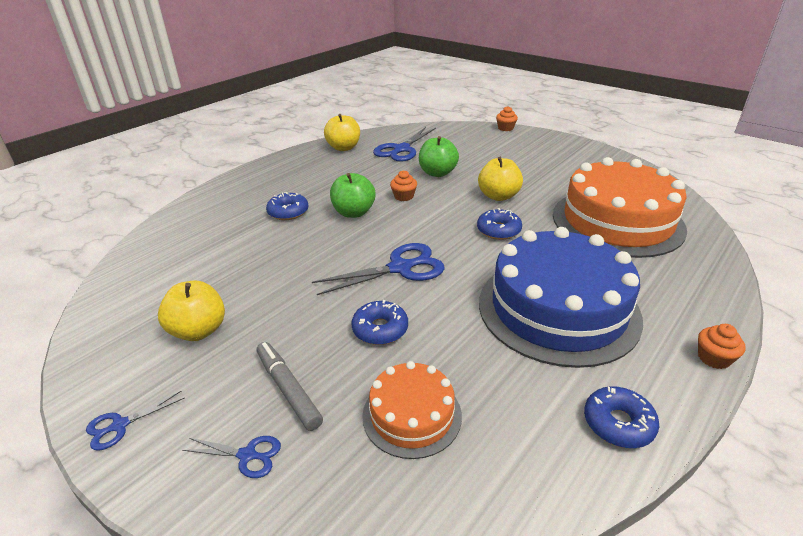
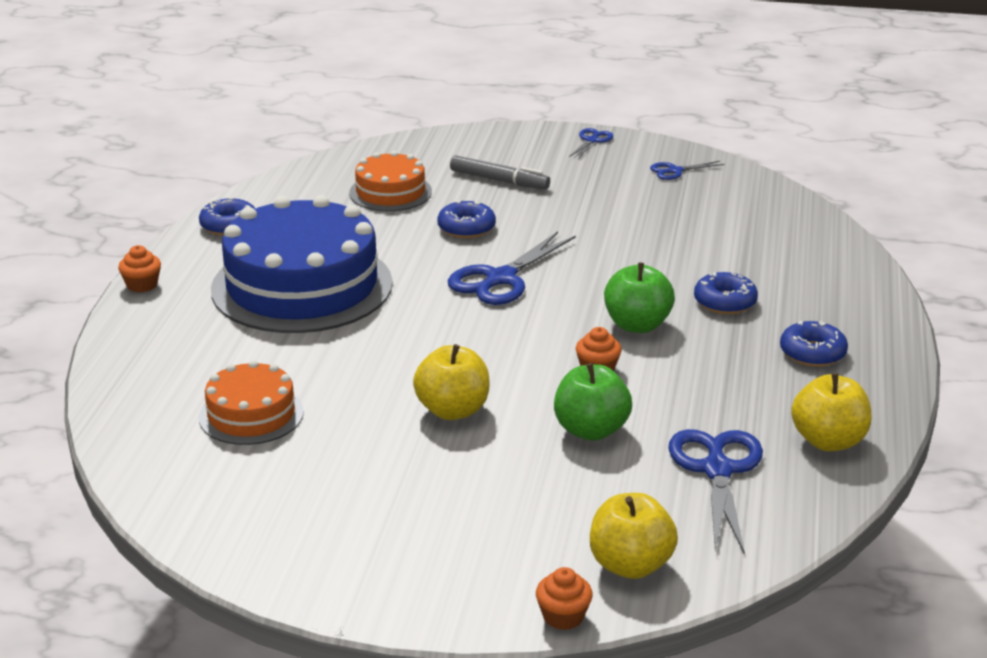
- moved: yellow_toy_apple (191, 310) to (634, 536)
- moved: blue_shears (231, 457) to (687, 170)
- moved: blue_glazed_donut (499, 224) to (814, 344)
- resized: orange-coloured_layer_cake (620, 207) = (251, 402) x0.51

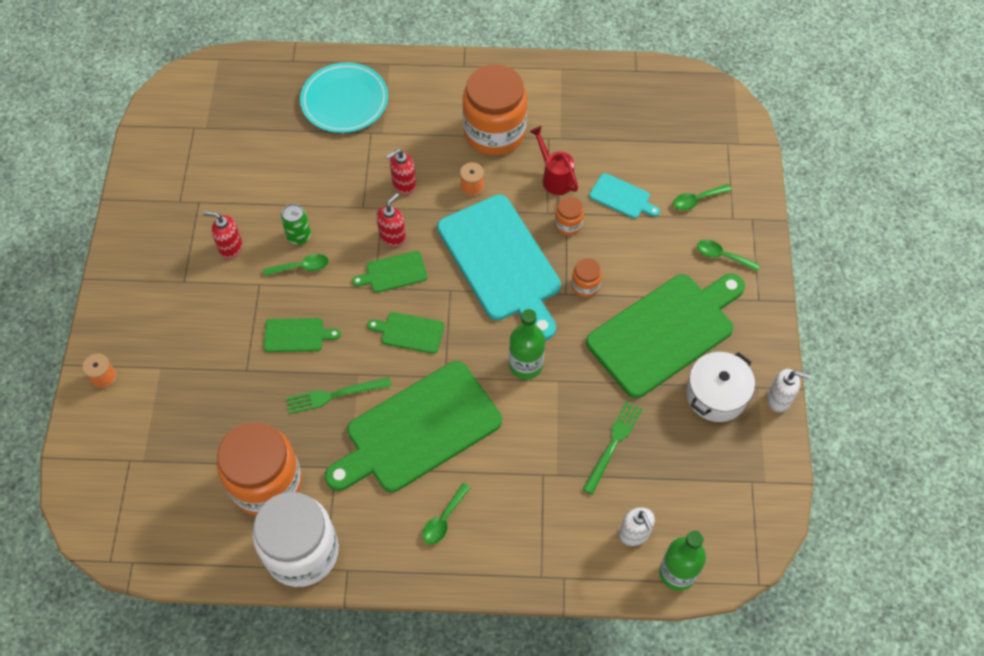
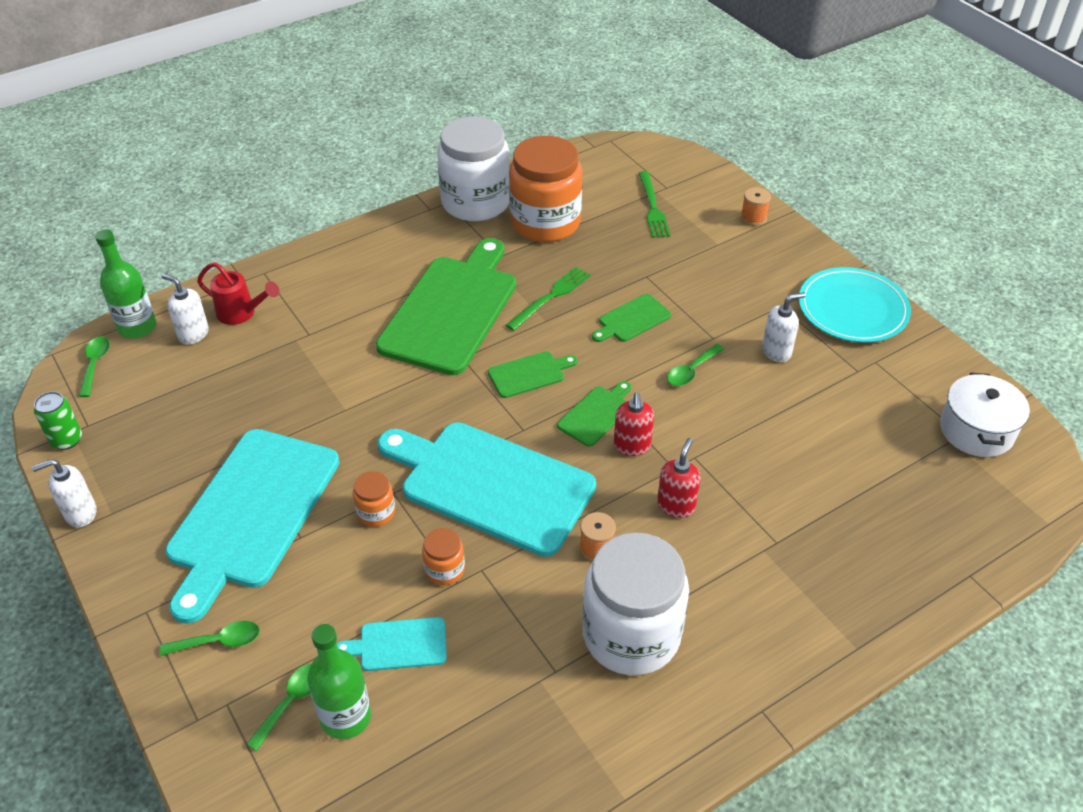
- moved: leaf-green_can (296, 224) to (58, 420)
- moved: teal_plate (344, 97) to (855, 305)
- moved: leaf-green_spoon (447, 513) to (94, 366)
- moved: leaf-green_drink_bottle (527, 344) to (339, 681)
- moved: scarlet_watering_pot (553, 160) to (238, 293)
- moved: leaf-green_fork (612, 448) to (654, 204)
- moved: snow-white_pot (720, 387) to (985, 414)
- recoloured: scarlet_soap_dispenser (222, 235) to snow-white_soap_dispenser (784, 327)
- recoloured: orange-coloured_jam_jar (495, 110) to snow-white_jam_jar (635, 603)
- recoloured: leaf-green_chopping_board (665, 336) to teal_chopping_board (252, 526)

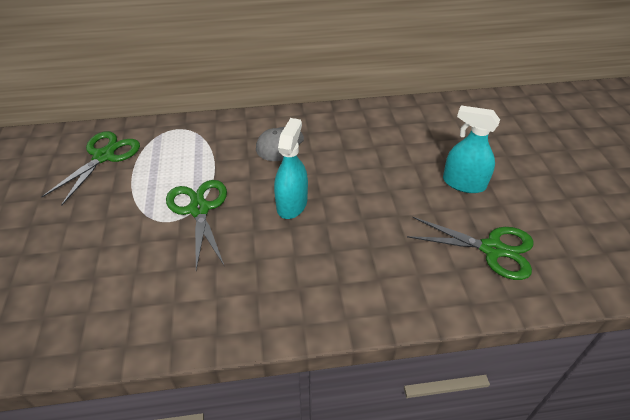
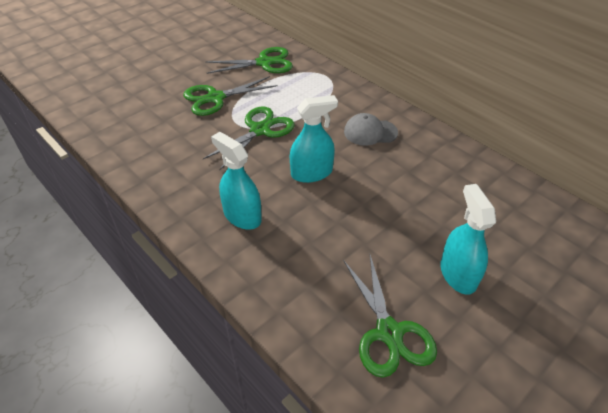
- added: leaf-green_shears (230, 96)
- added: teal_sprayer (236, 180)

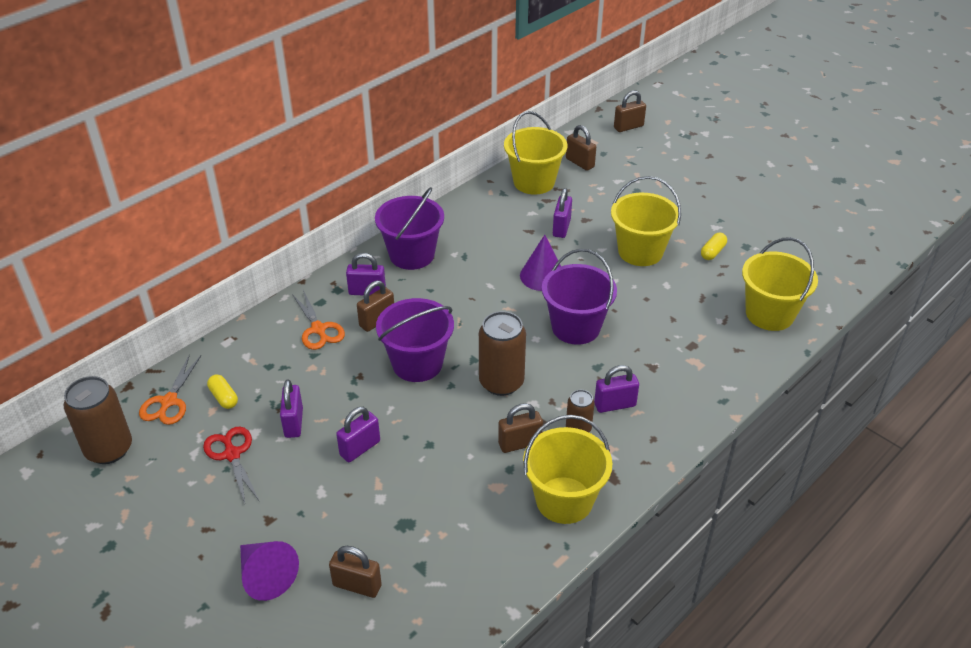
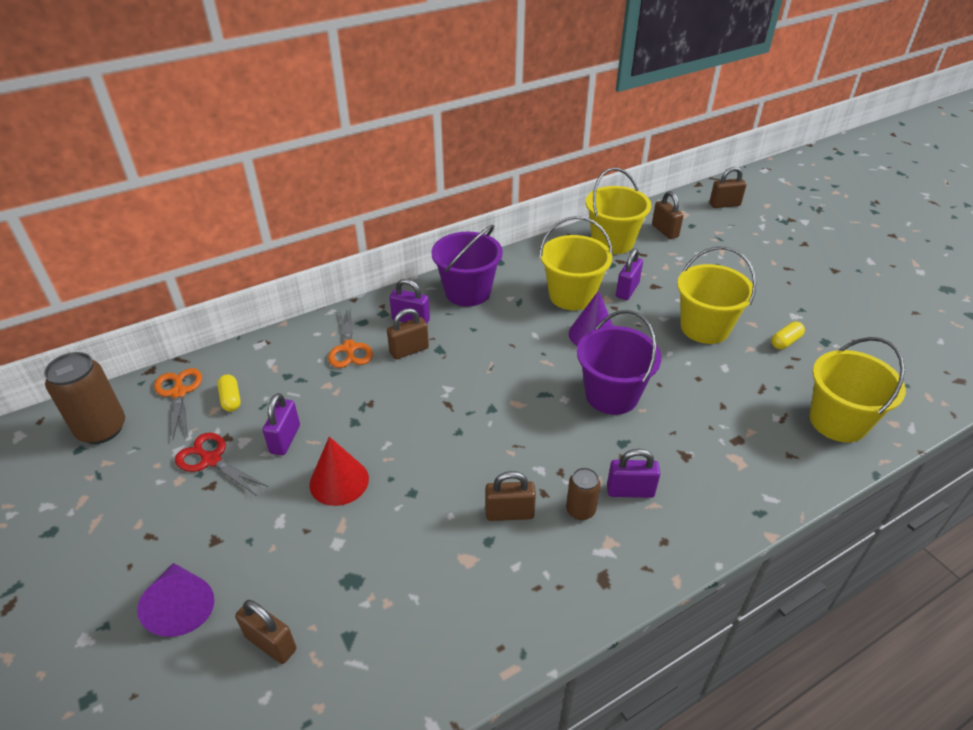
- removed: royal_purple_sand_bucket (415, 340)
- removed: dark_brown_can (502, 353)
- moved: yellow_sand_bucket (568, 469) to (576, 263)
- replaced: royal_purple_lock (358, 434) to scarlet_cone (339, 471)
- turned: orange-coloured_shears (170, 389) = (178, 404) 135 degrees clockwise
- turned: scarlet_shears (231, 465) = (221, 464) 45 degrees counterclockwise

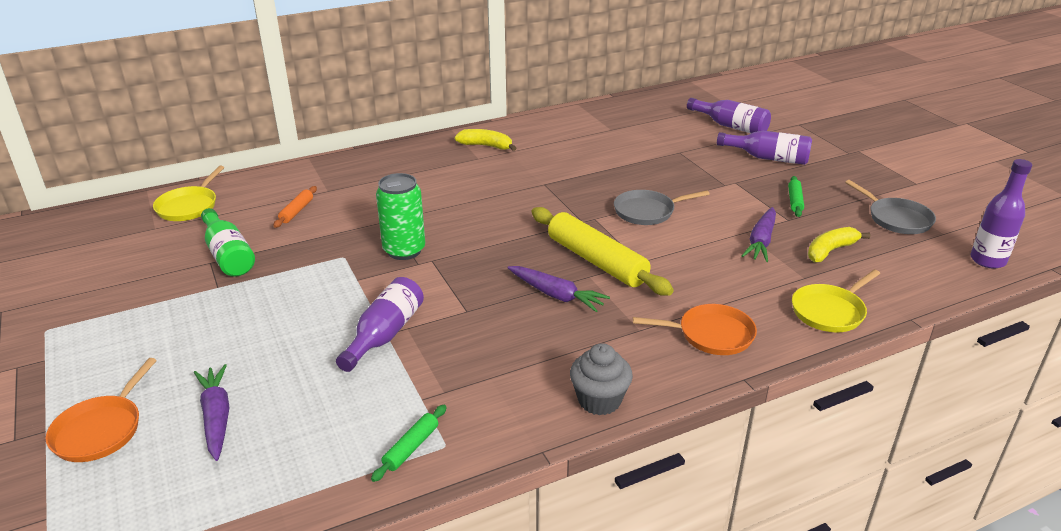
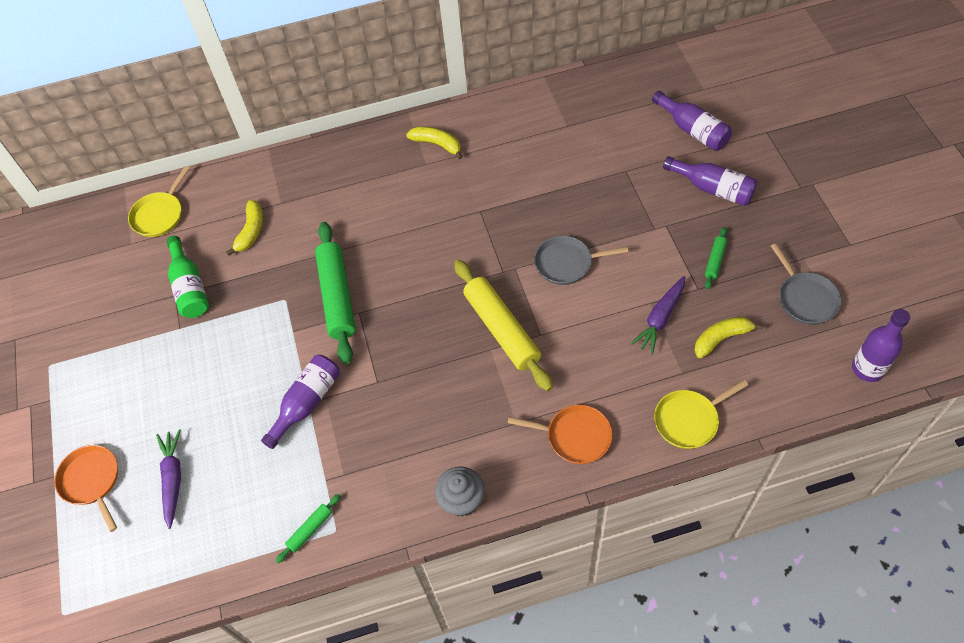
- removed: royal_purple_toy_carrot (558, 289)
- replaced: orange-coloured_dough_roller (295, 207) to yellow_toy_banana (244, 228)
- replaced: leaf-green_can (400, 216) to leaf-green_dough_roller (335, 293)
- turned: orange-coloured_skillet (101, 410) = (86, 488) 120 degrees clockwise

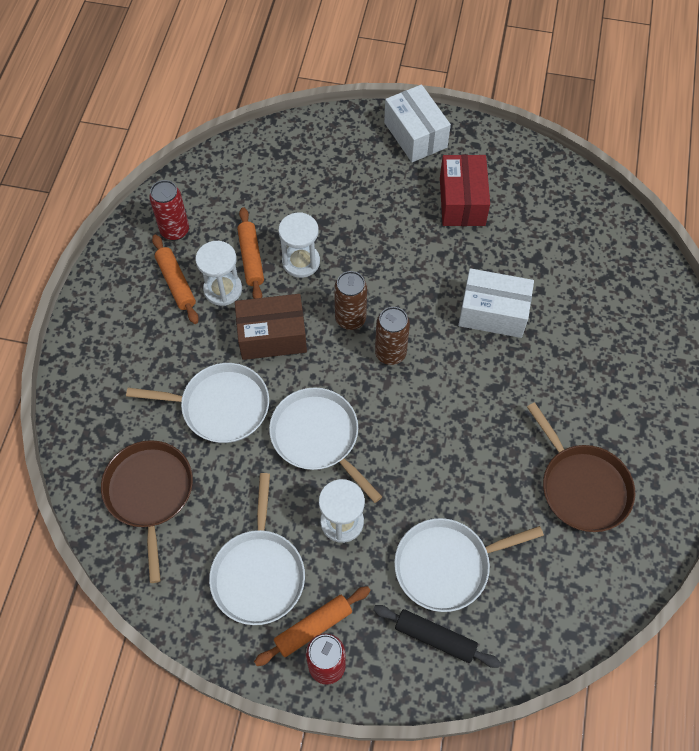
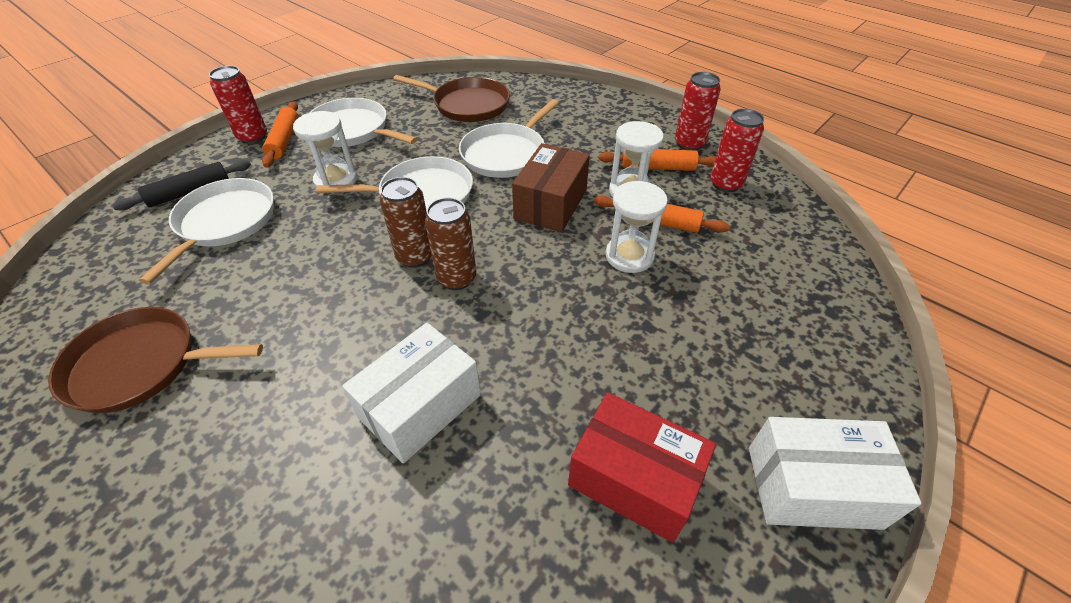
- added: scarlet_can (698, 111)
- moved: dark_brown_can (350, 300) to (406, 222)

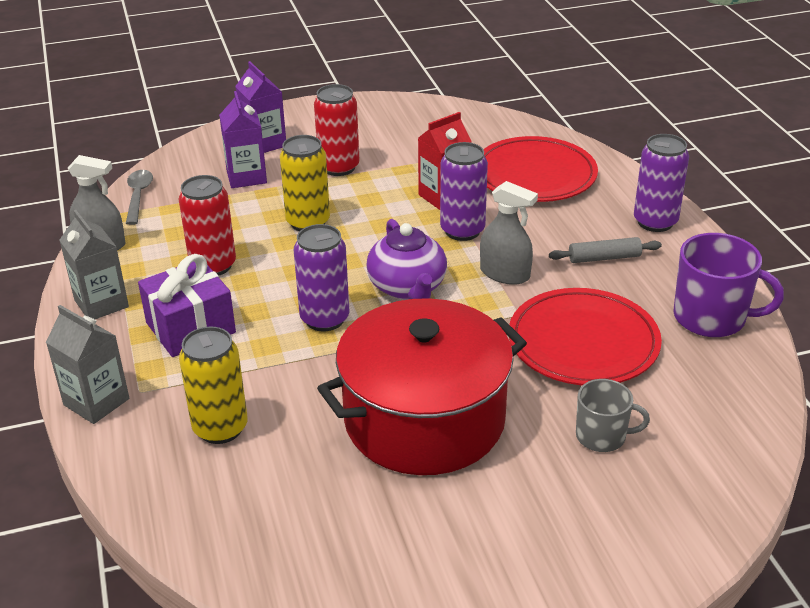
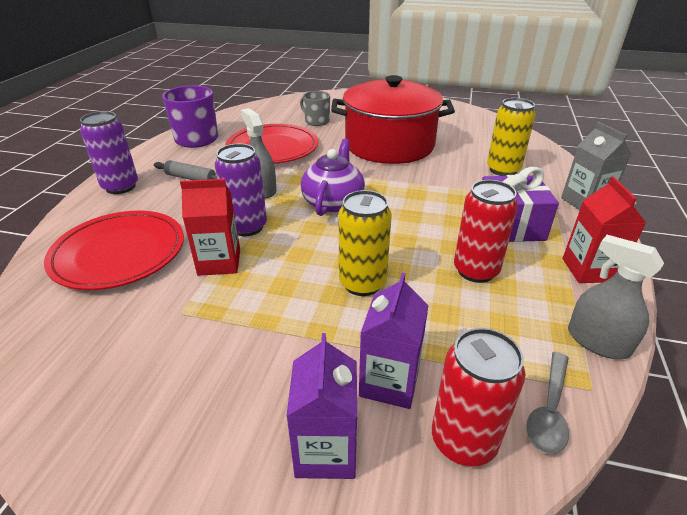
- removed: royal_purple_can (321, 277)
- moved: scarlet_can (336, 130) to (478, 397)
- recoloured: grey_milk_carton (94, 264) to scarlet_milk_carton (604, 229)

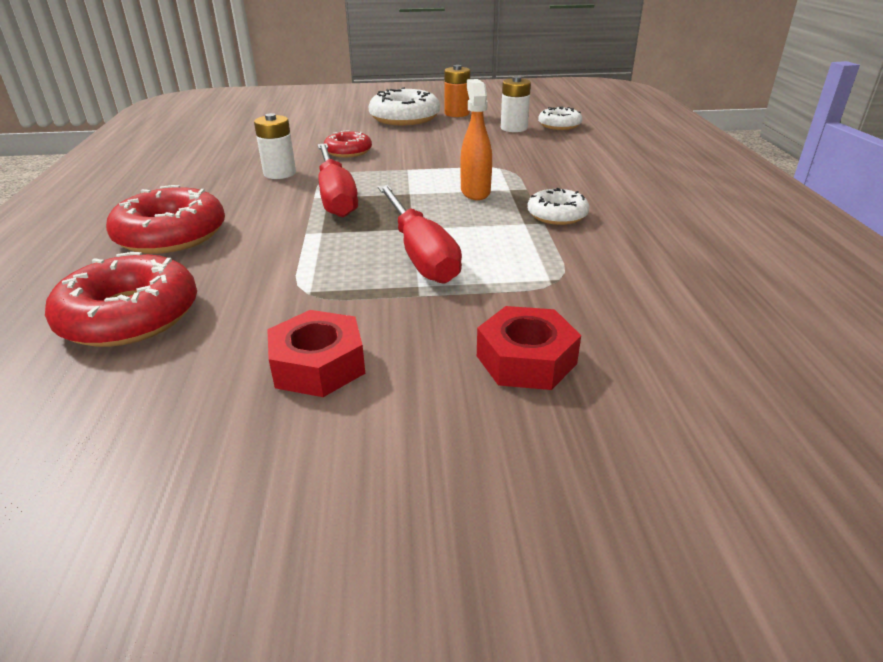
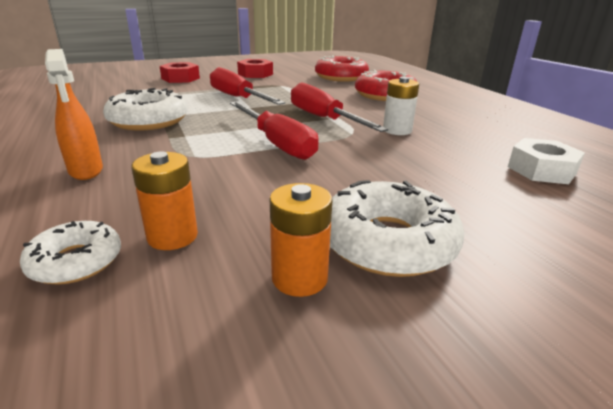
- removed: scarlet_glazed_donut (348, 143)
- added: scarlet_hand_screwdriver (274, 130)
- added: snow-white_nut (546, 161)
- moved: orange-coloured_sprayer (476, 139) to (74, 114)
- recoloured: snow-white_AA_battery (516, 104) to orange-coloured_AA_battery (164, 200)
- resized: snow-white_glazed_donut (558, 206) = (145, 109) x1.71

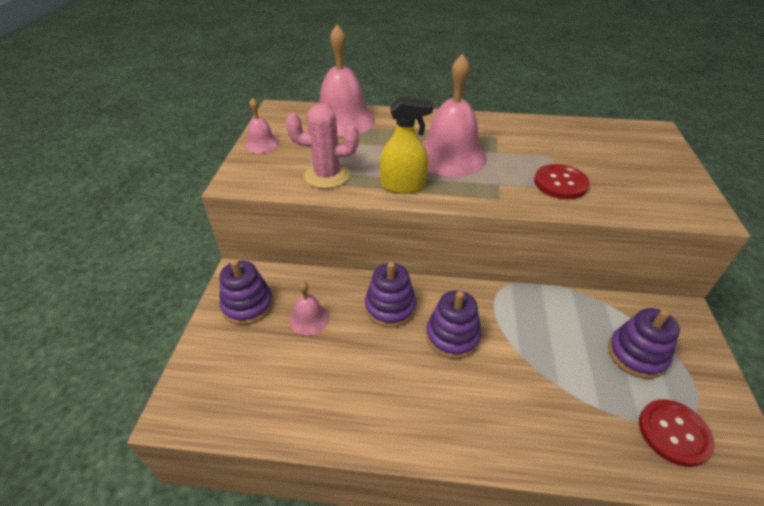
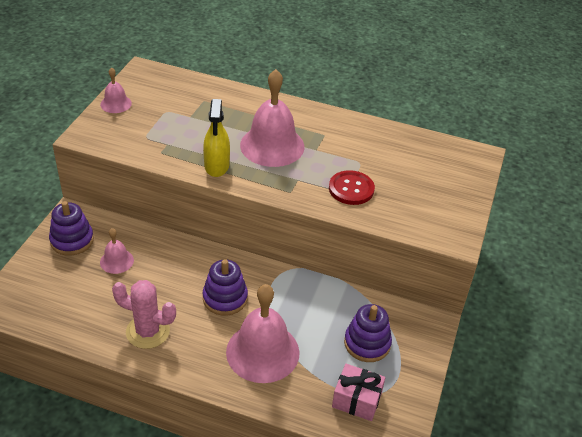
- removed: royal_purple_stacking_toy (390, 295)
- moved: rose-pink_prickly_plant (322, 146) to (144, 314)
- moved: rose-pink_school_bell (347, 81) to (263, 333)
- replaced: scarlet_button (677, 433) to rose-pink_wrapped_gift (358, 392)
- turned: yellow_sprayer (406, 145) = (216, 138) 75 degrees clockwise

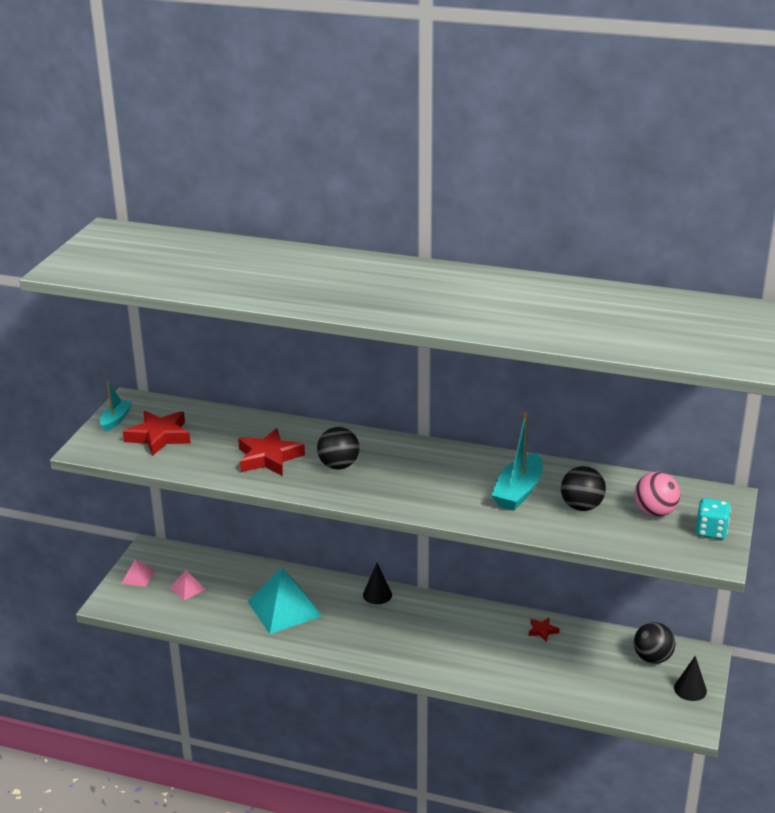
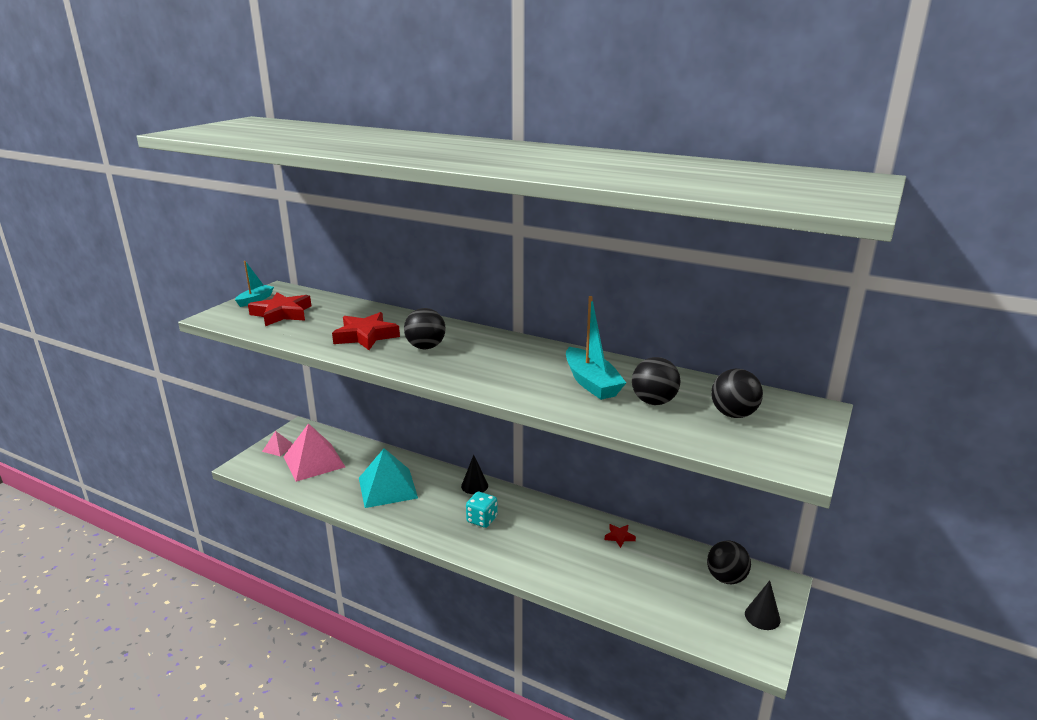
- moved: teal_game_die (713, 519) to (482, 510)
- recoloured: rose-pink_ball (657, 494) to black_ball (737, 393)
- turned: teal_sailboat (517, 462) = (596, 348) 60 degrees counterclockwise
- resized: rose-pink_pyramid_shape (188, 585) = (314, 452) x2.12

